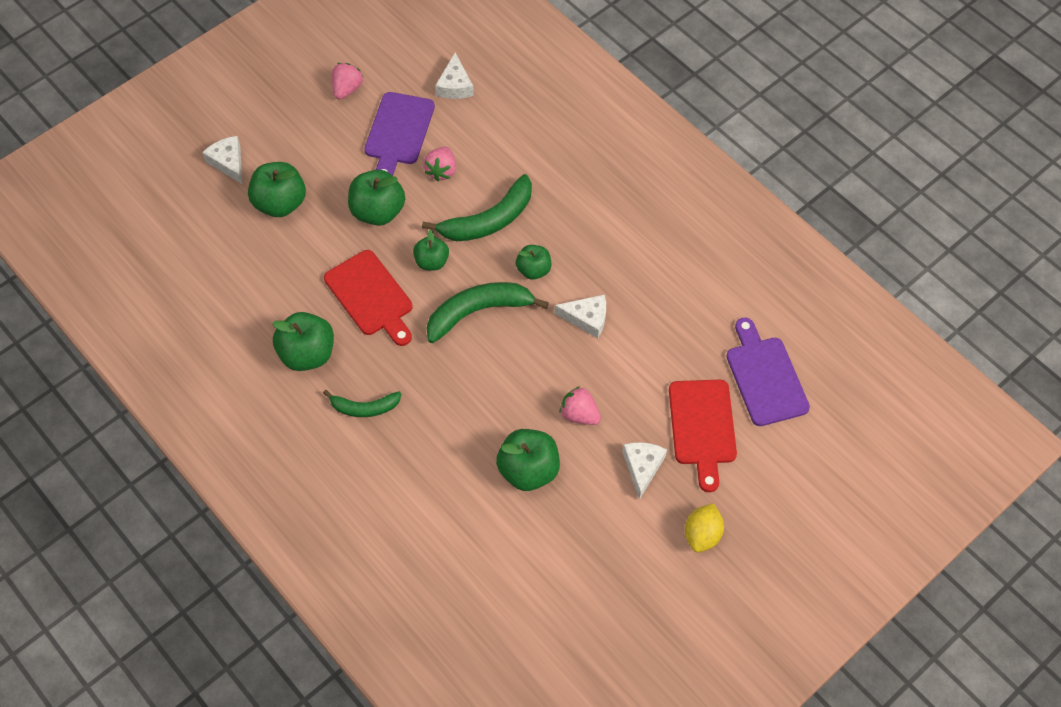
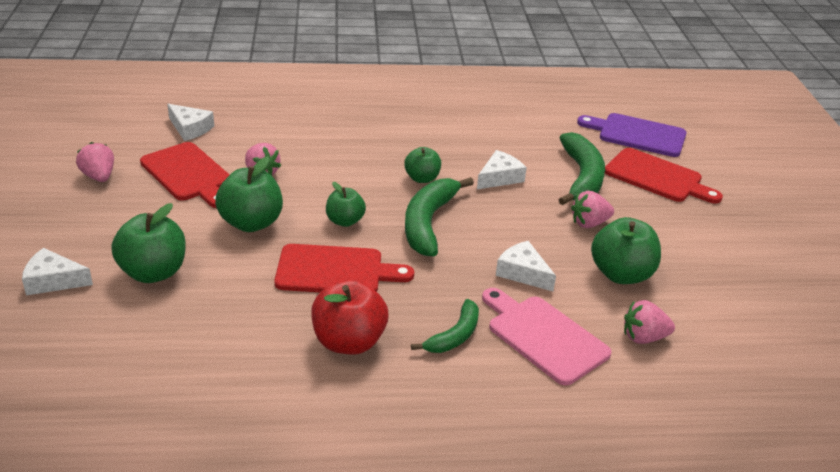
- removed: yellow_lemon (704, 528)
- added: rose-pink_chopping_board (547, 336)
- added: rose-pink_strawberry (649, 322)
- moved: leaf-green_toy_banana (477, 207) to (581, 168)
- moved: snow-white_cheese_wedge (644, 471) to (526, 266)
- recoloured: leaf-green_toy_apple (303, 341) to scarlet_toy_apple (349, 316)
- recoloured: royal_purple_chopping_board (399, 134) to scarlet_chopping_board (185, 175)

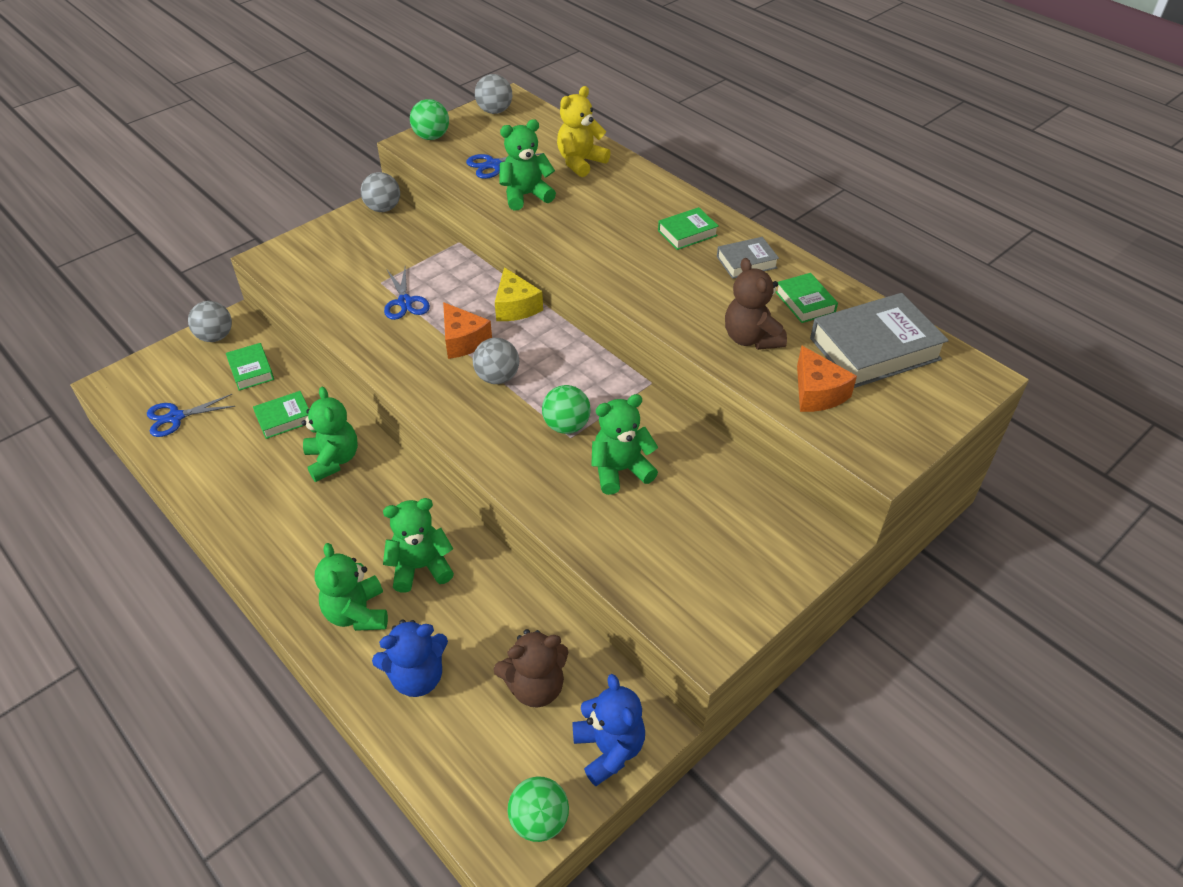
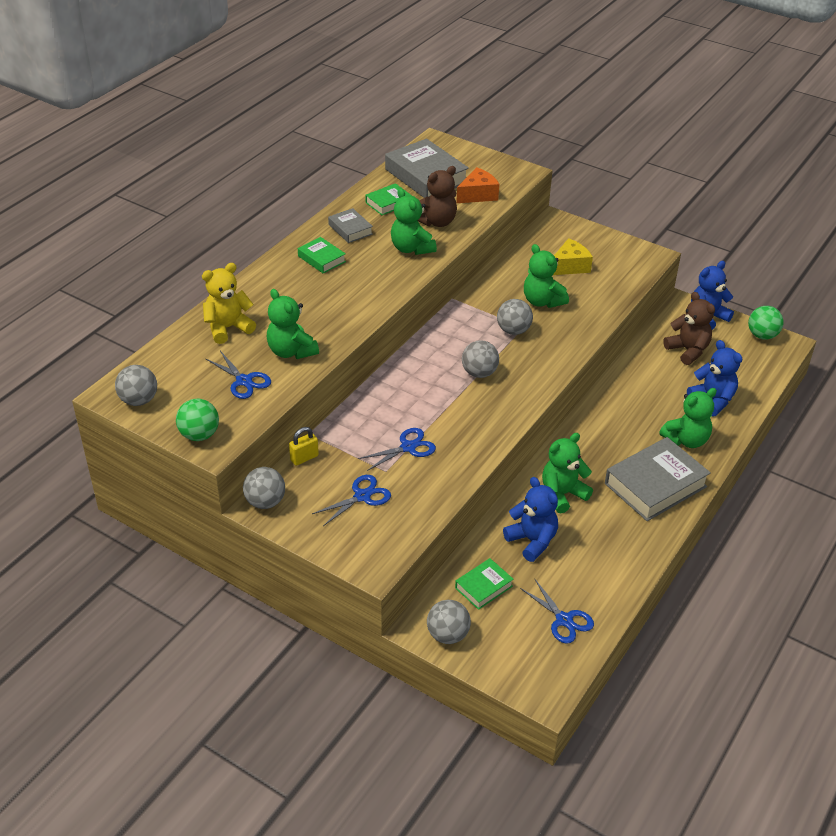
- removed: orange-coloured_cheese_wedge (467, 330)
- added: yellow_lock (304, 446)
- added: blue_shears (351, 500)
- added: grey_book (658, 479)
- moved: leaf-green_stuffed_bear (418, 545) to (414, 221)
- moved: yellow_cheese_wedge (519, 294) to (573, 256)
- replaced: leaf-green_book (281, 415) to blue_stuffed_bear (530, 519)
- recoloured: leaf-green_ball (566, 409) to grey_ball (515, 317)
- turned: yellow_stuffed_bear (583, 131) = (229, 303) 120 degrees clockwise

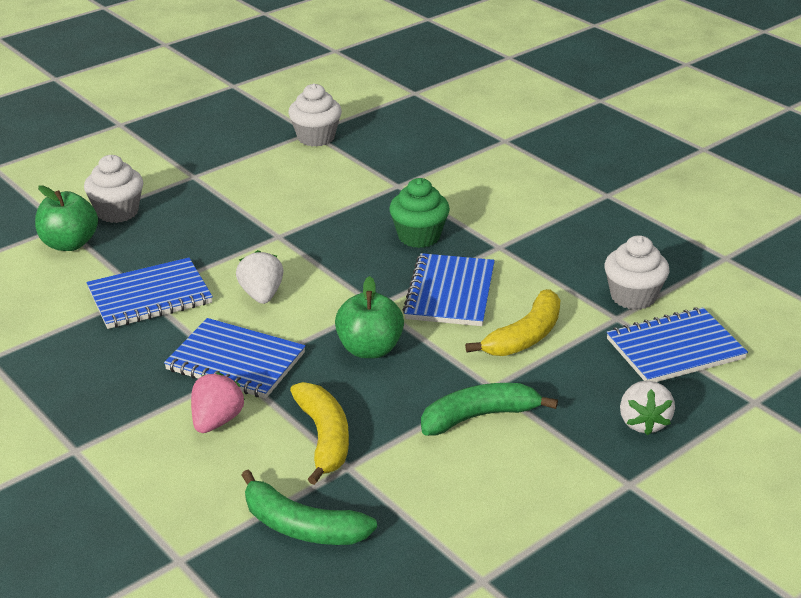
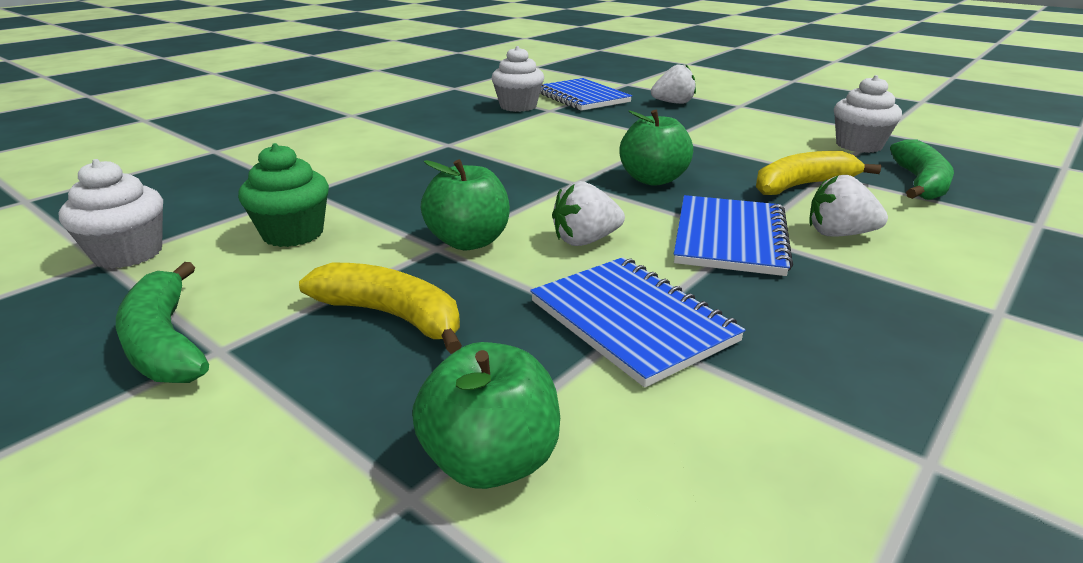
- removed: blue_notepad (449, 289)
- added: leaf-green_toy_apple (465, 204)
- moved: snow-white_fairy_cake (113, 189) to (868, 114)
- moved: leaf-green_fairy_cake (419, 213) to (283, 195)
- moved: leaf-green_toy_banana (489, 409) to (162, 322)
- moved: yellow_toy_banana (512, 322) to (380, 308)
- recoloured: rose-pink_strawberry (218, 403) to snow-white_strawberry (848, 206)

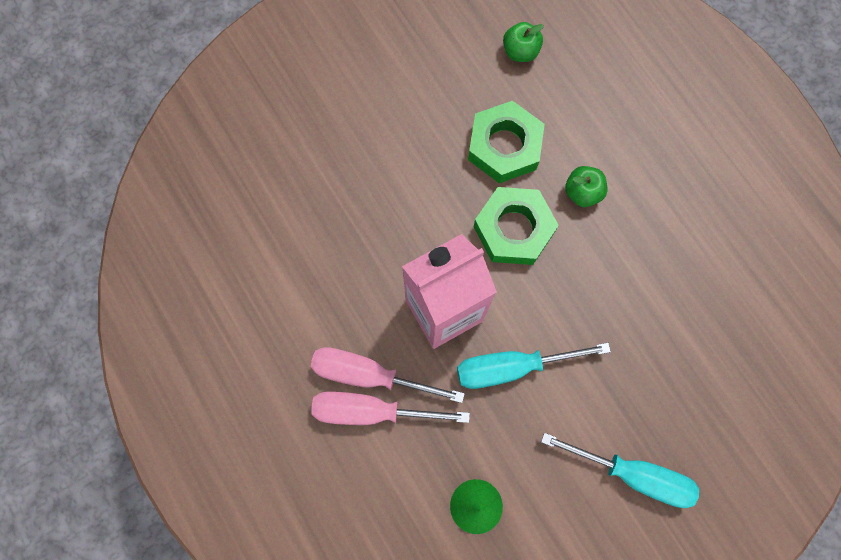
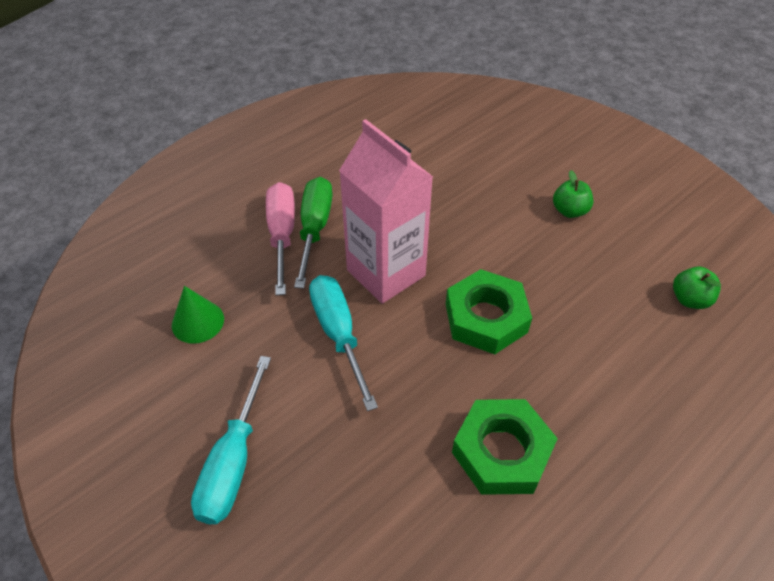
- moved: leaf-green_nut (506, 142) to (505, 447)
- moved: leaf-green_toy_apple (586, 186) to (573, 194)
- recoloured: rose-pink_hand_screwdriver (388, 375) to leaf-green_hand_screwdriver (313, 232)

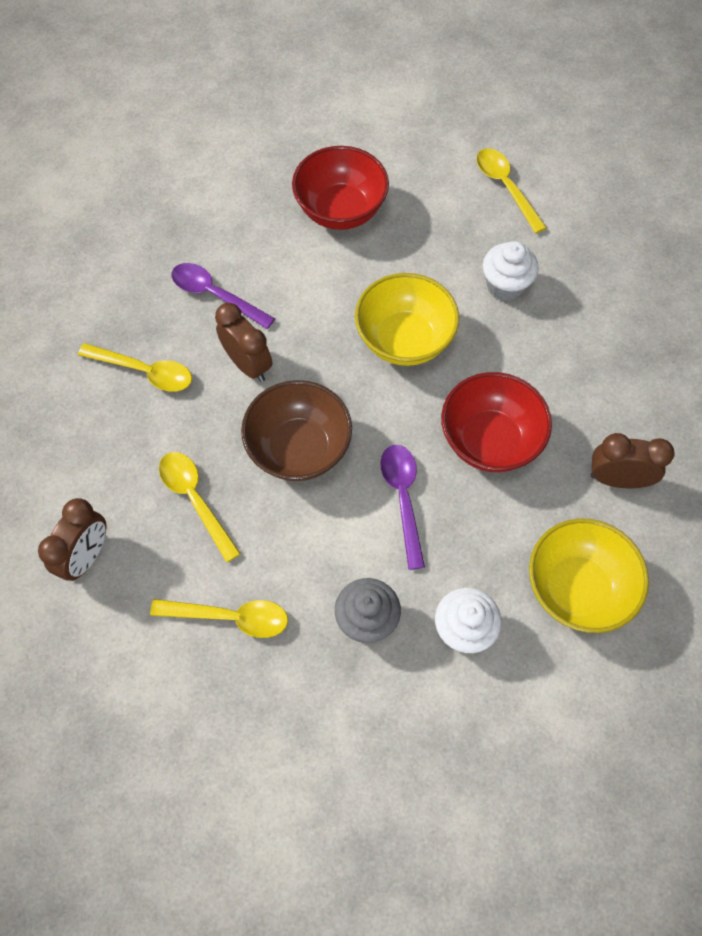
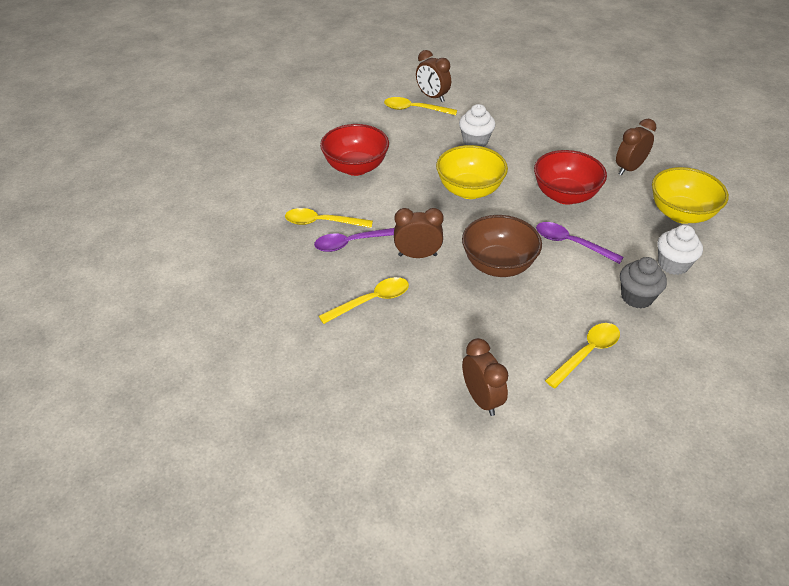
- added: dark_brown_clock (433, 76)
- moved: yellow_spoon (200, 507) to (329, 218)

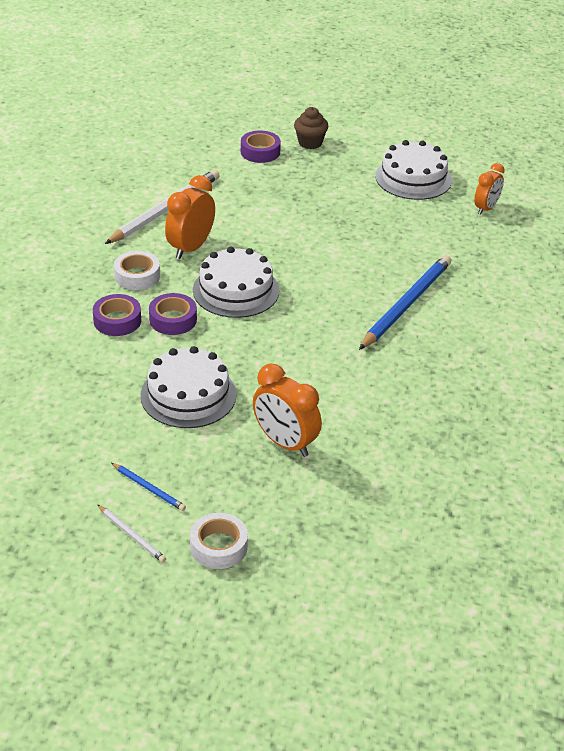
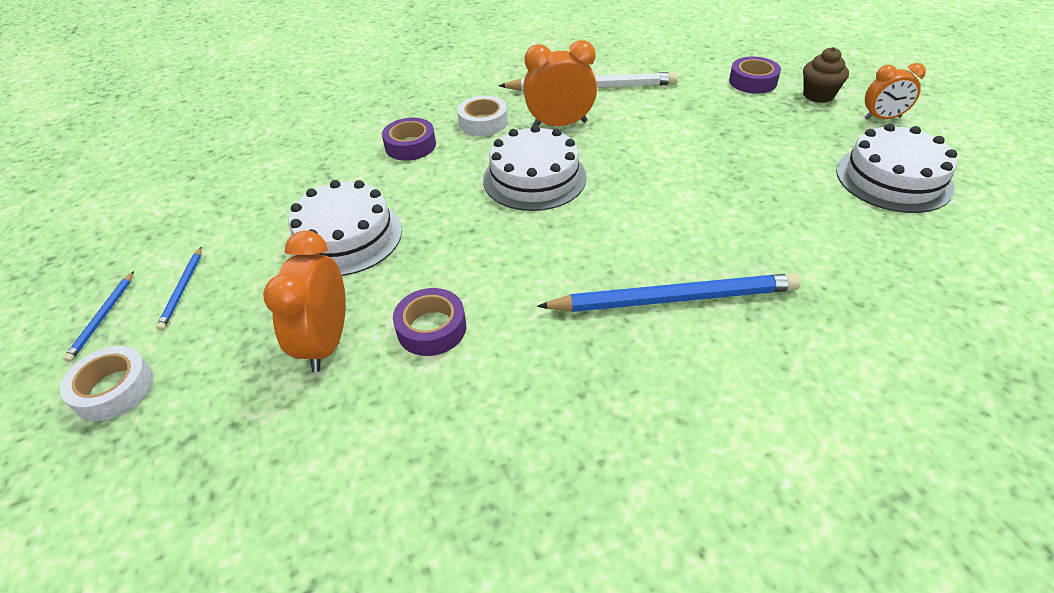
- moved: royal_purple_sticky_tape (173, 314) to (429, 322)
- moved: orange-coloured_clock (489, 189) to (895, 91)
- recoloured: snow-white_lead_pencil (131, 533) to blue_lead_pencil (98, 316)

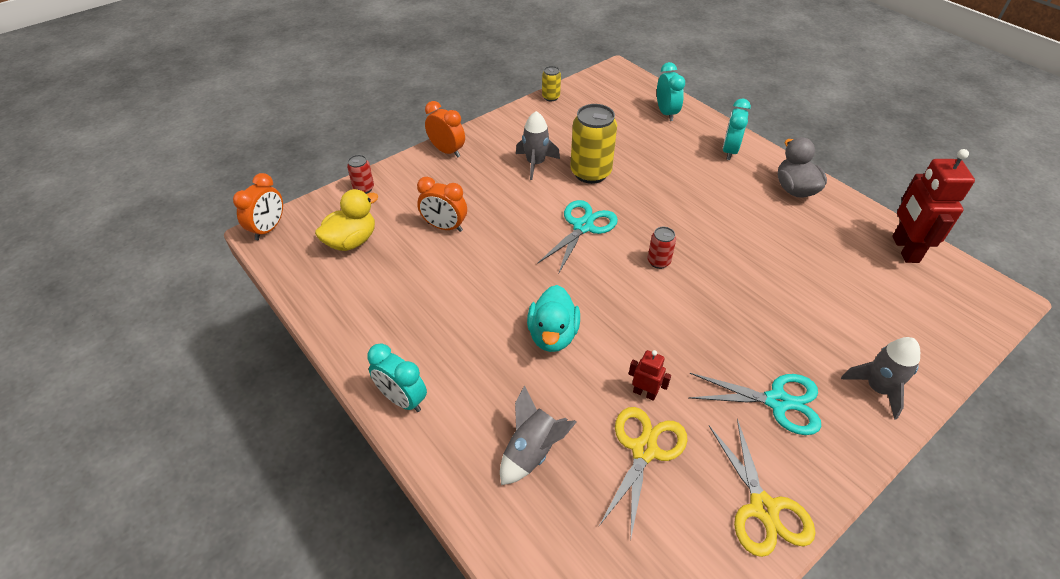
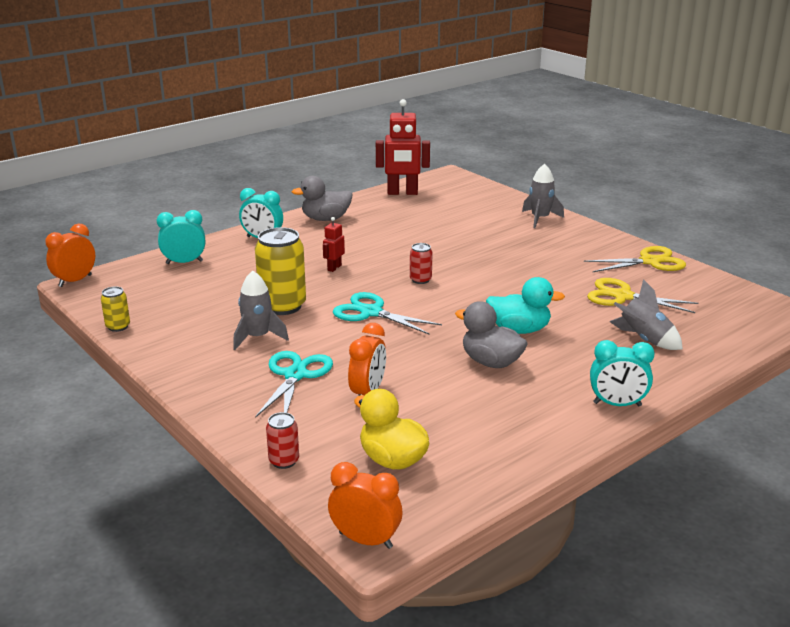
- added: grey_rubber_duck (491, 334)
- moved: orange-coloured_clock (445, 129) to (70, 255)
- moved: scarlet_robot (650, 375) to (334, 244)
- moved: teal_shears (754, 404) to (294, 384)
- turned: teal_clock (397, 378) = (622, 373) 60 degrees clockwise

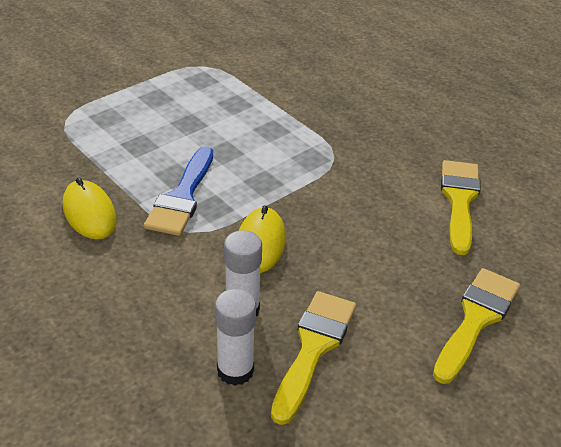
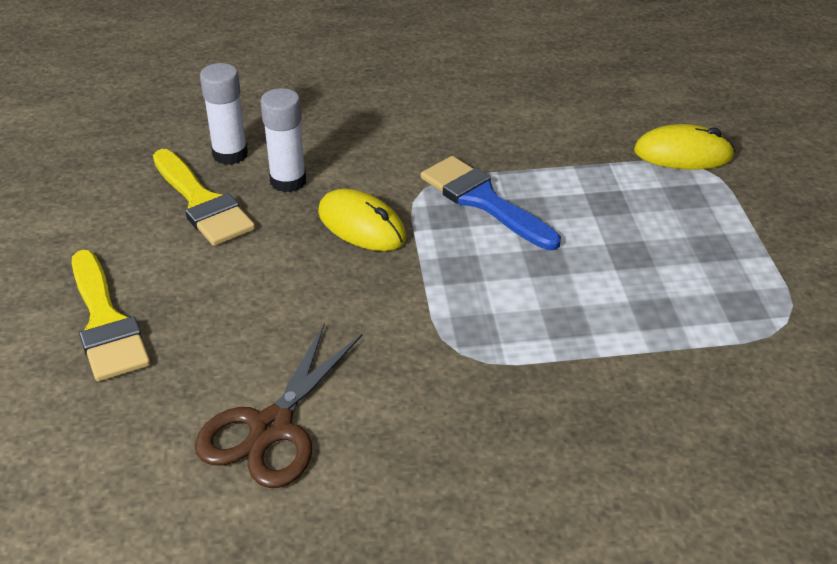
- moved: yellow_mouse (90, 208) to (684, 146)
- replaced: yellow_brush (461, 207) to dark_brown_shears (279, 405)

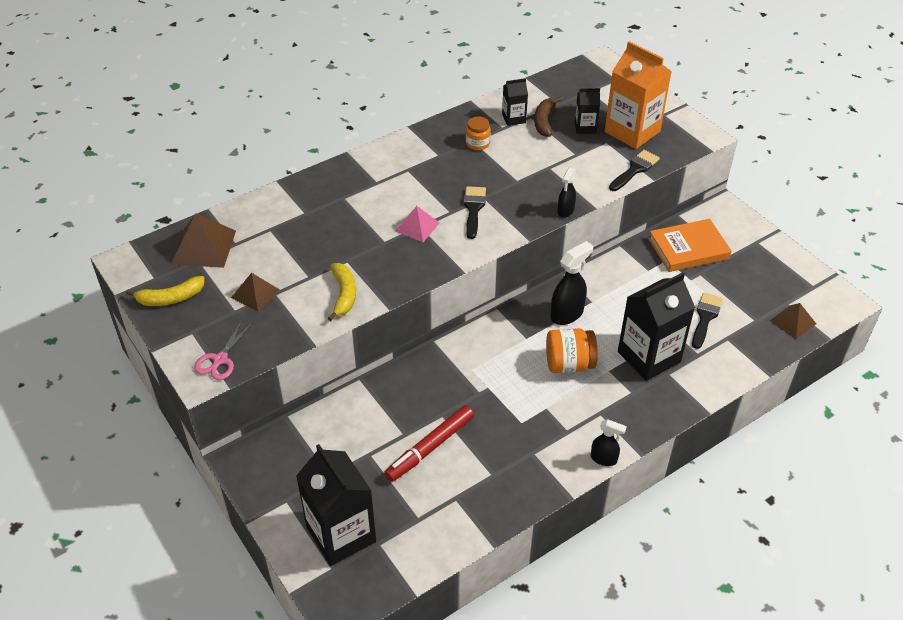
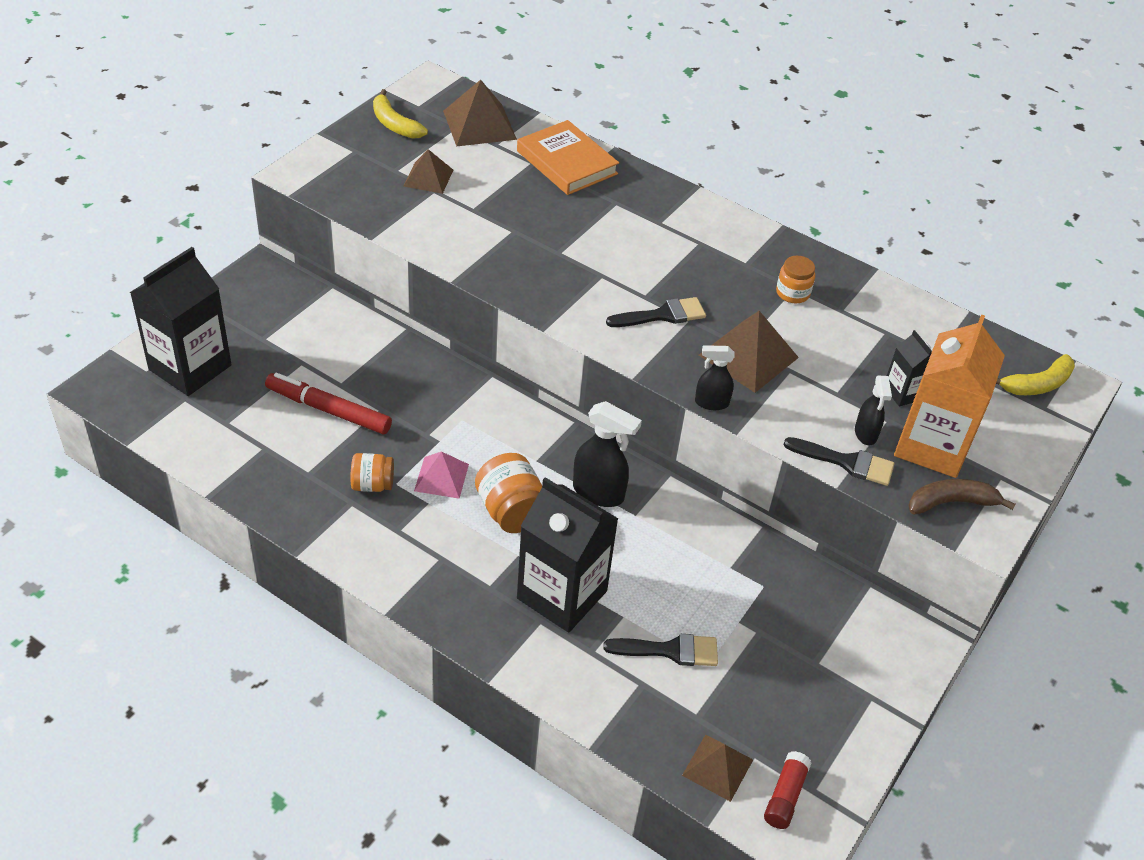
- removed: rose-pink_shears (223, 350)
- removed: black_milk_carton (515, 102)
- added: orange-coloured_jam_jar (372, 472)
- added: dark_brown_pyramid_shape (749, 352)
- added: scarlet_glue (787, 790)
- moved: yellow_toy_banana (342, 292) to (1035, 374)
- moved: rose-pink_pyramid_shape (417, 224) to (441, 475)
- moved: dark_brown_toy_banana (548, 116) to (962, 496)
- moved: black_sprayer (609, 442) to (873, 410)
- moved: orange-coloured_book (690, 245) to (568, 157)

